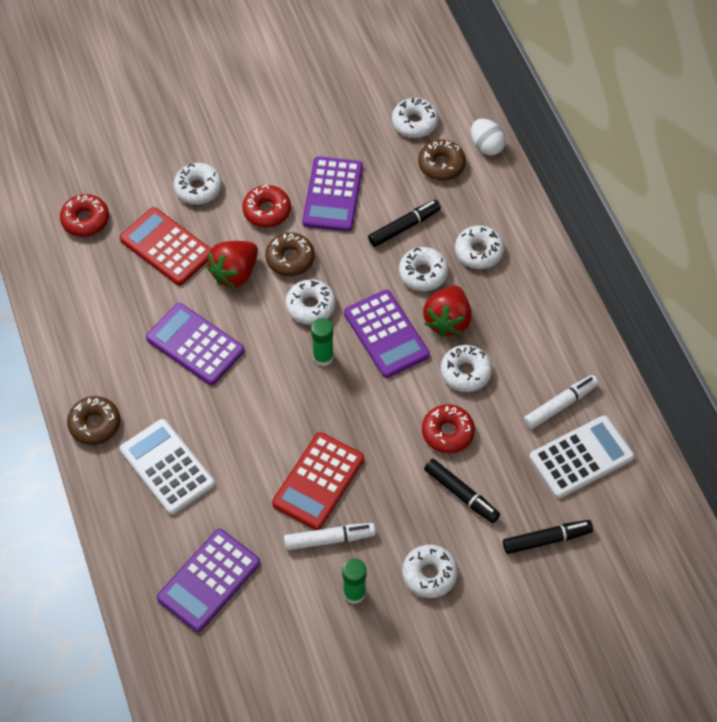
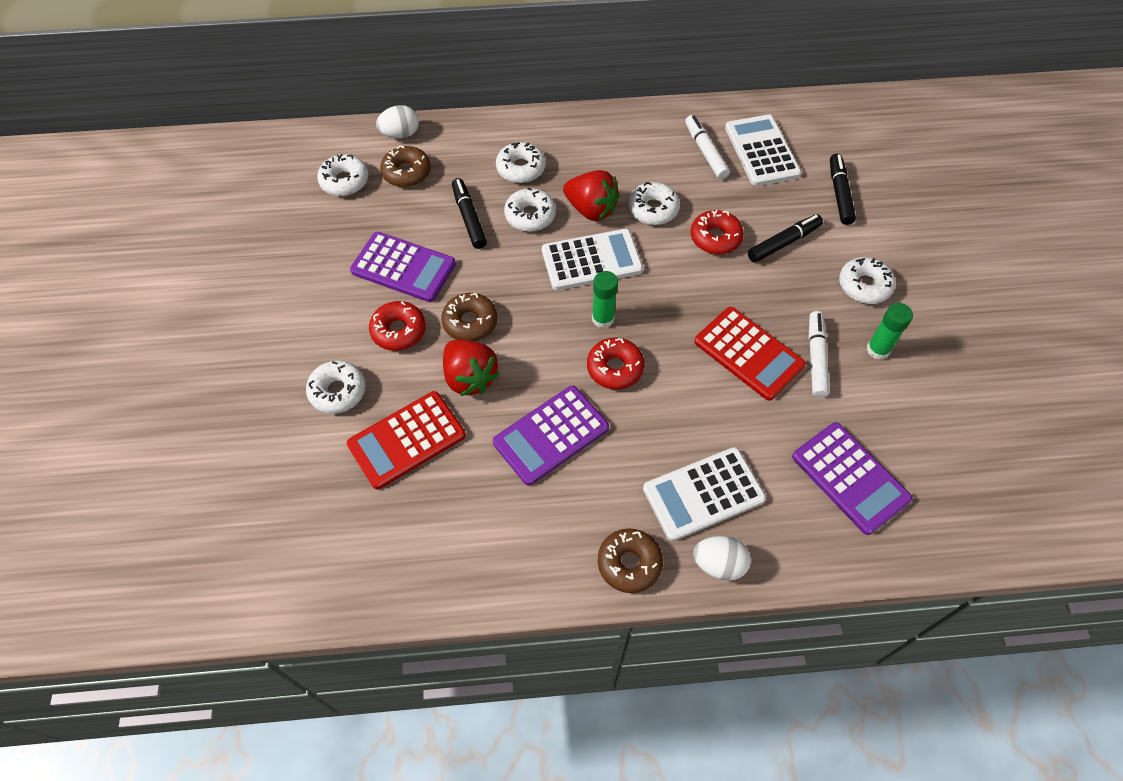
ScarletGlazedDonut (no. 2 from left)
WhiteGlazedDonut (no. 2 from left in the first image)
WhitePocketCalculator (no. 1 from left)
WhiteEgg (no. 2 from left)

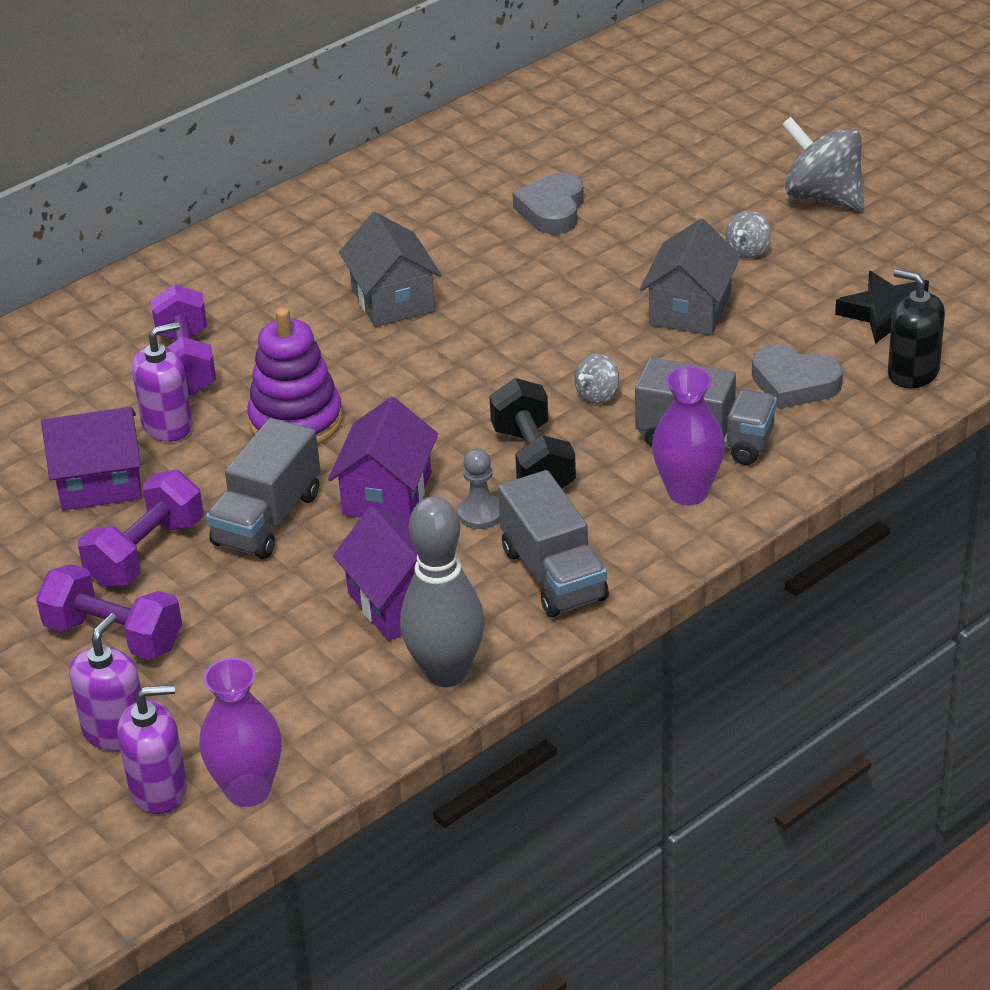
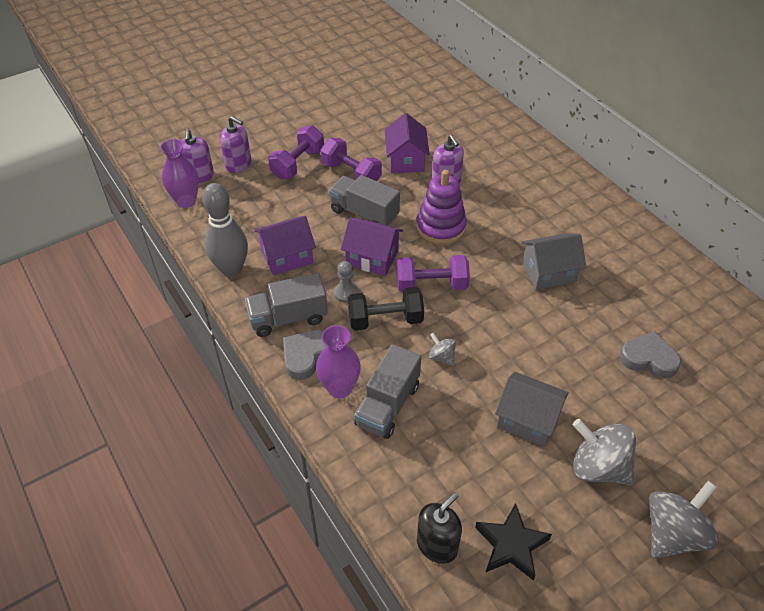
GreyWhirligig (no. 2 from left)
PurpleDumbbell (no. 3 from left)
GreyHeartShape (no. 1 from left)

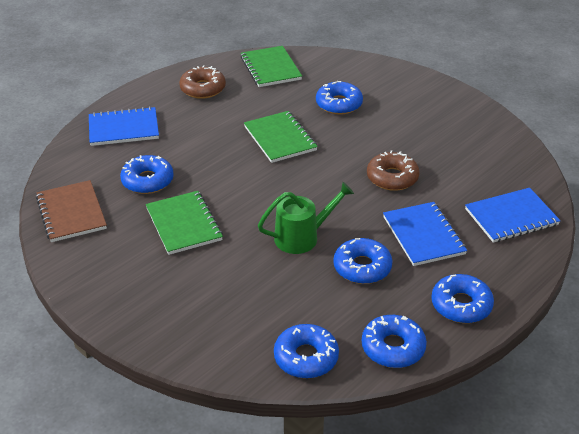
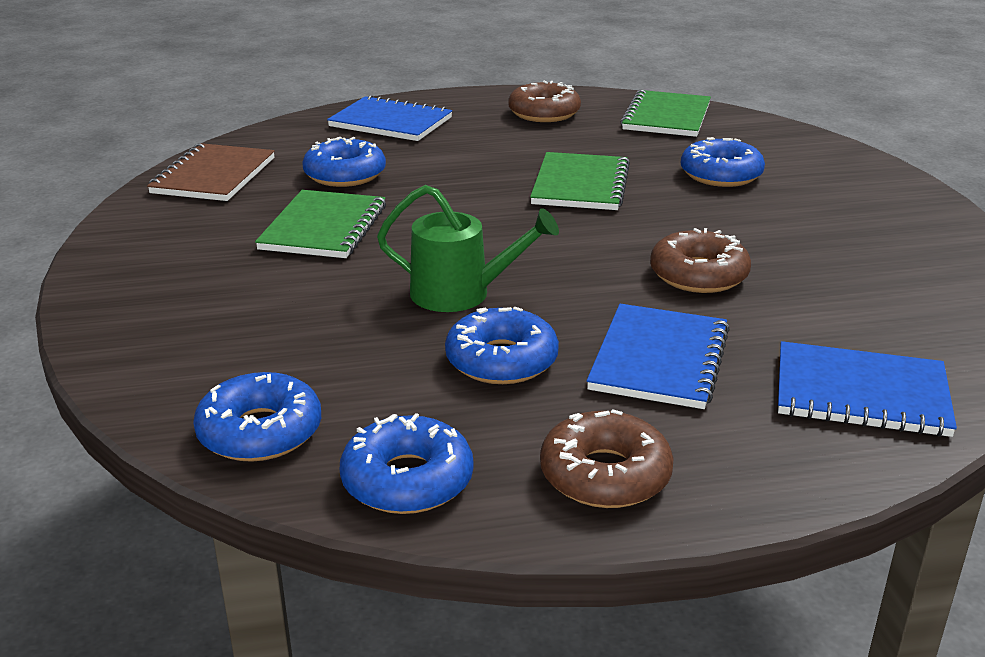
BrownGlazedDonut (no. 2 from left)

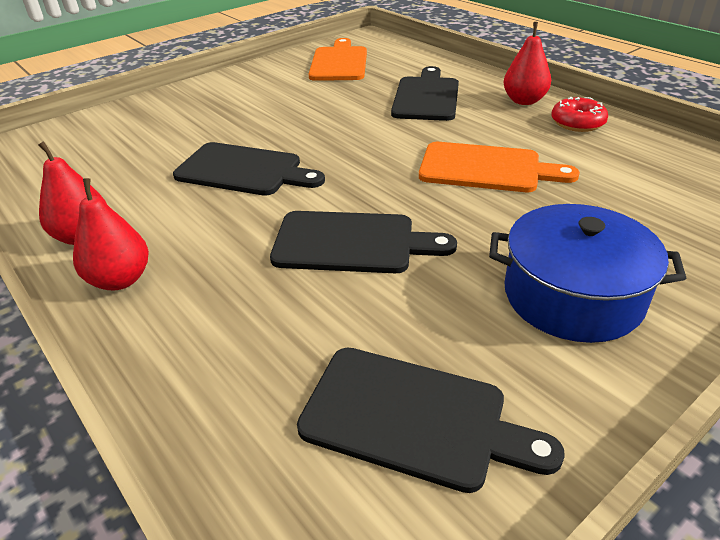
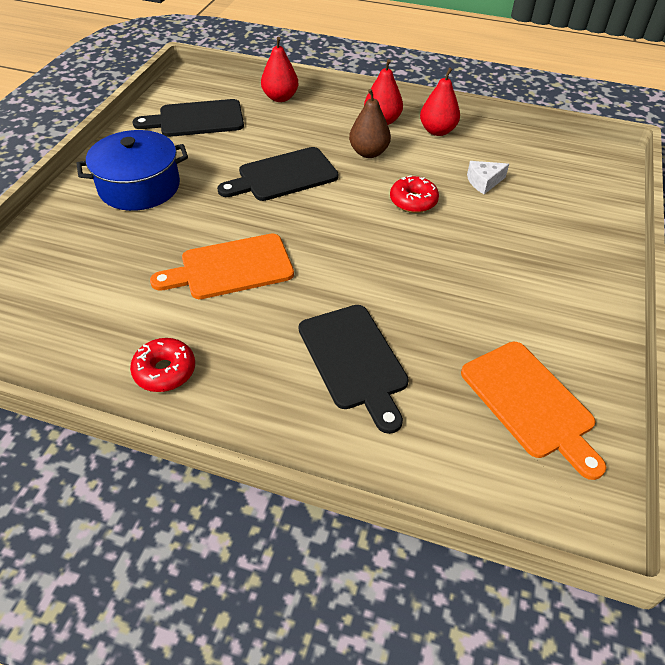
ScarletPear (no. 1 from left)
ScarletGlazedDonut (no. 2 from left)
BrownPear
WhiteCheeseWedge

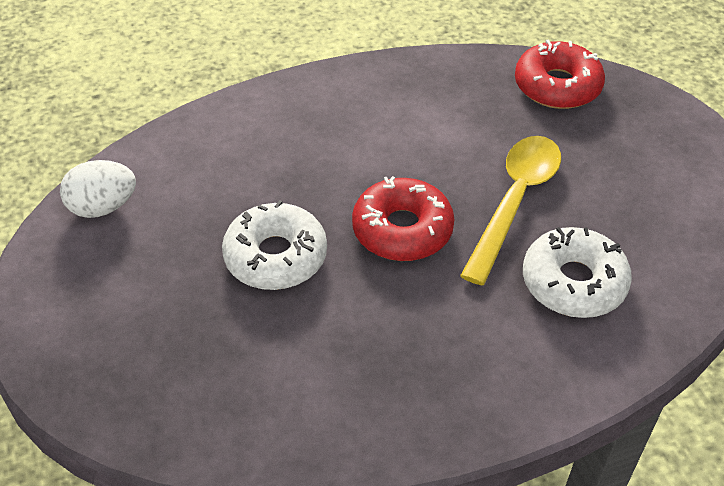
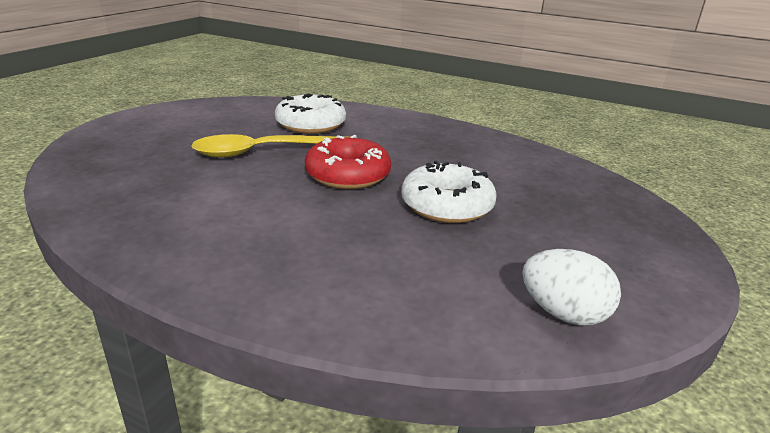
ScarletGlazedDonut (no. 2 from left in the first image)

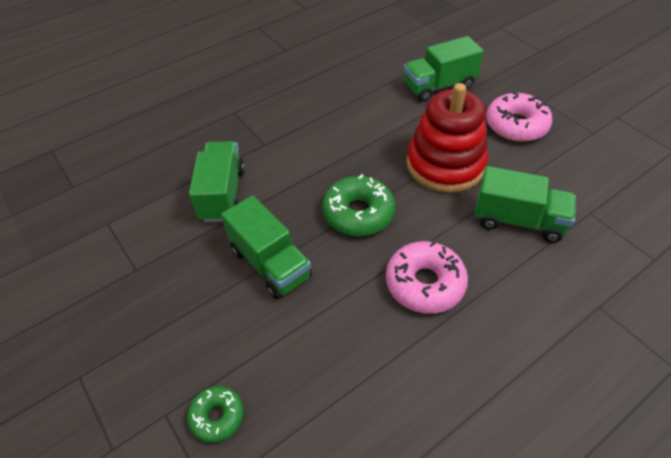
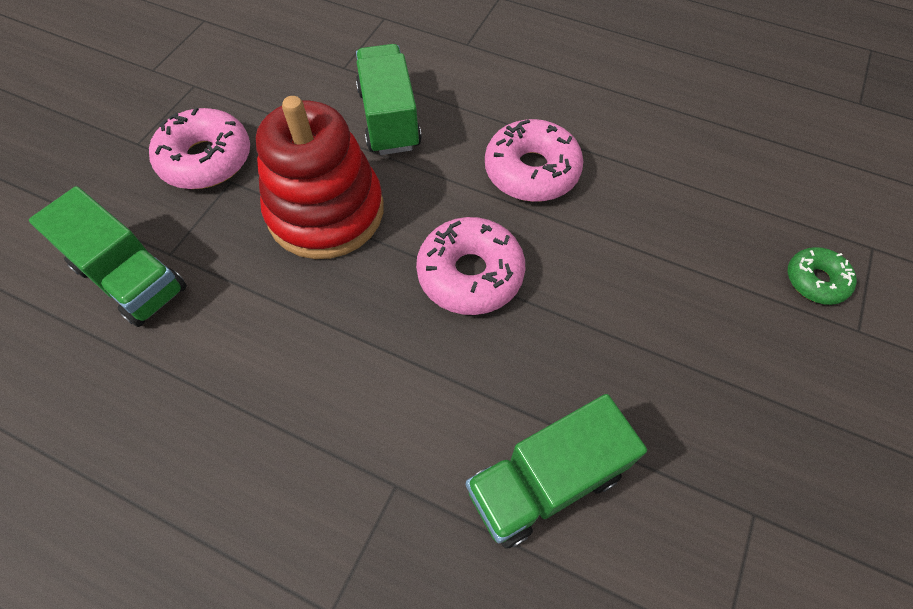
RosePinkGlazedDonut (no. 2 from left)
LeafGreenToyTruck (no. 2 from left in the first image)

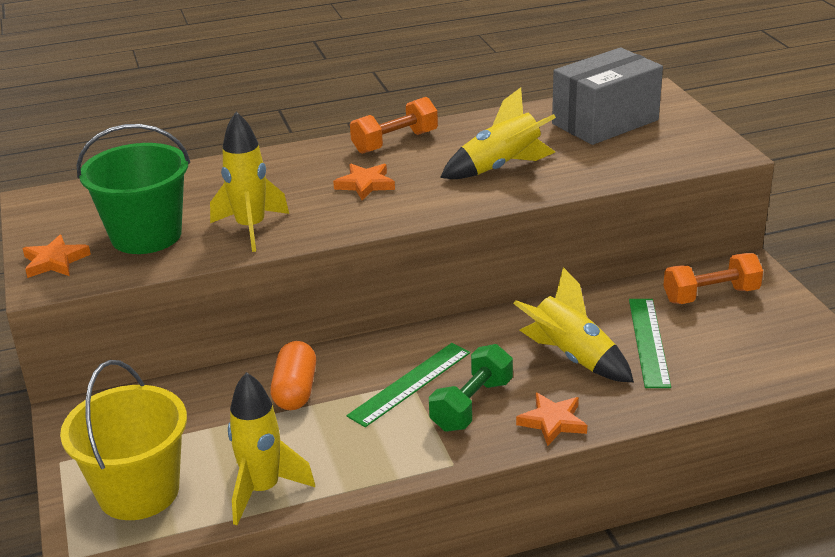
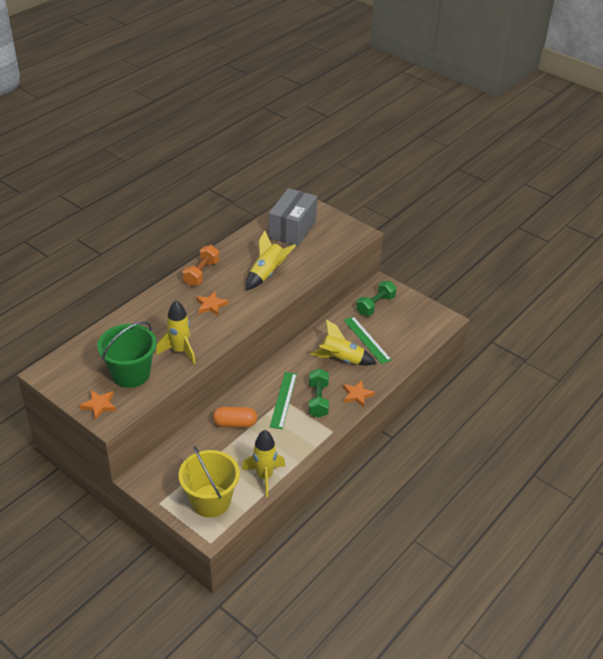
LeafGreenDumbbell (no. 2 from left)
BrightOrangeCapsule

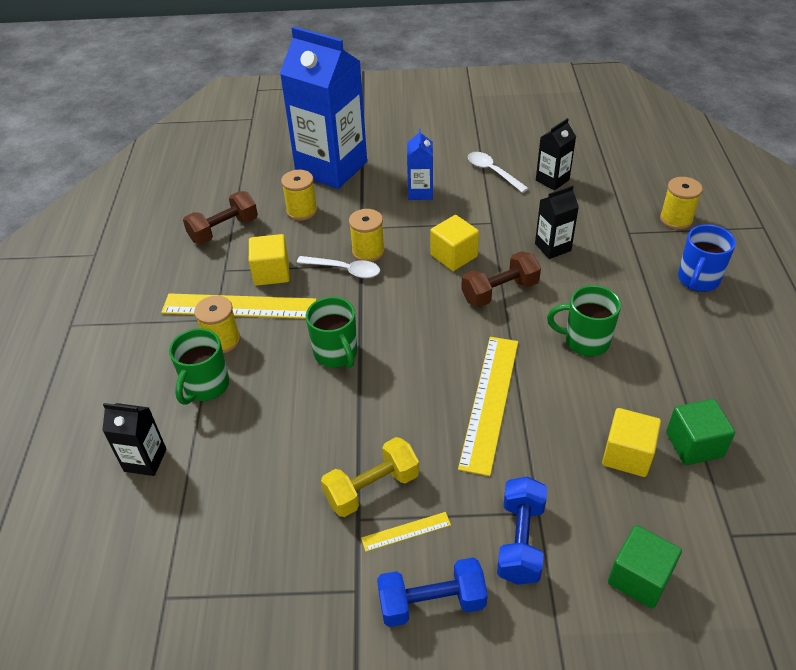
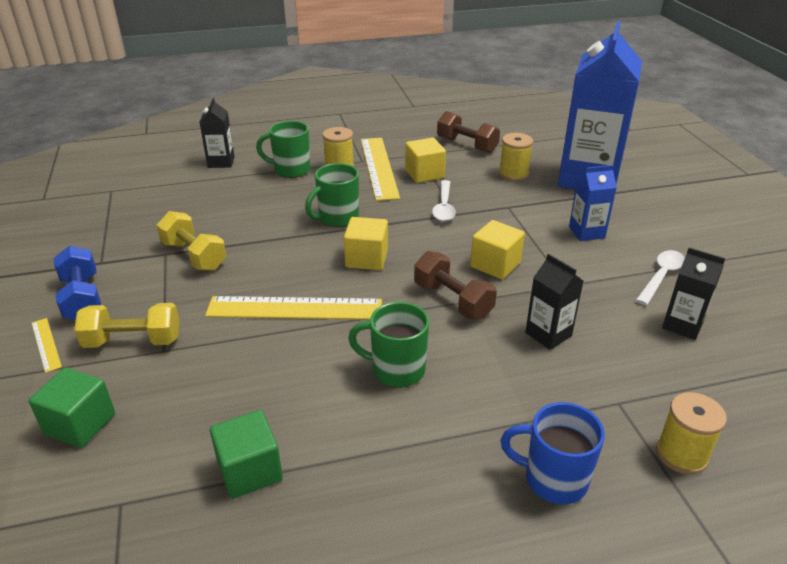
YellowSpool (no. 3 from left in the first image)
LeafGreenCoffeeMug (no. 3 from left)
YellowCube (no. 1 from left)
YellowDumbbell (no. 1 from left)
YellowRuler (no. 1 from left)

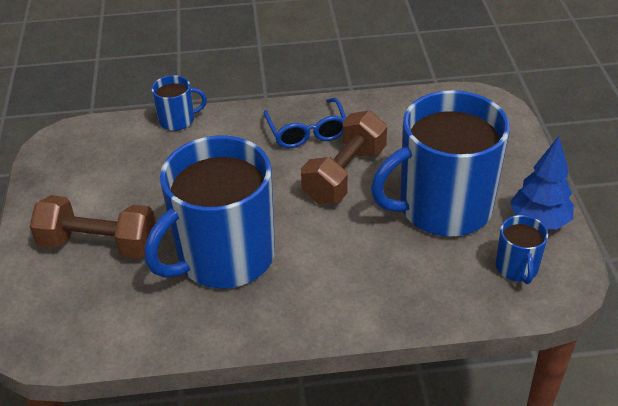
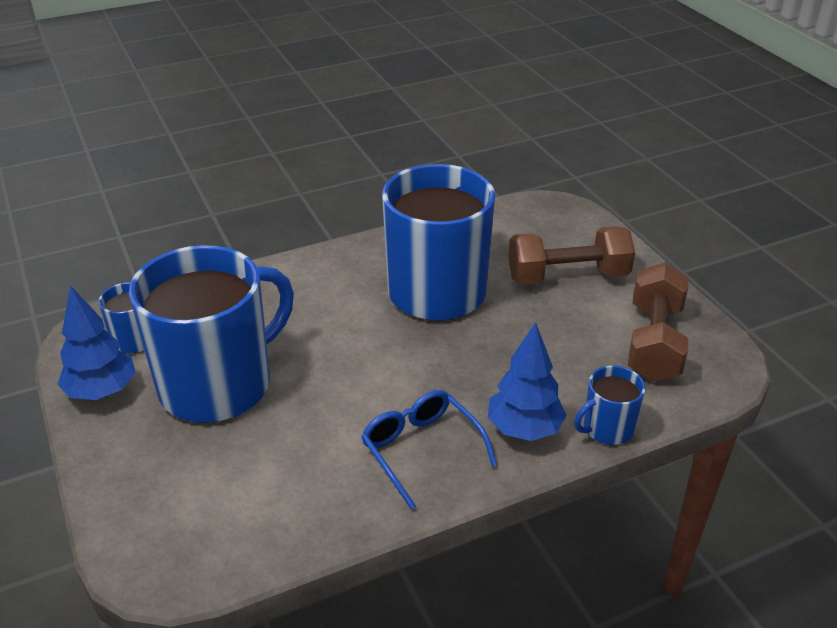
BrownDumbbell (no. 2 from left)
BlueToyTree (no. 2 from left)

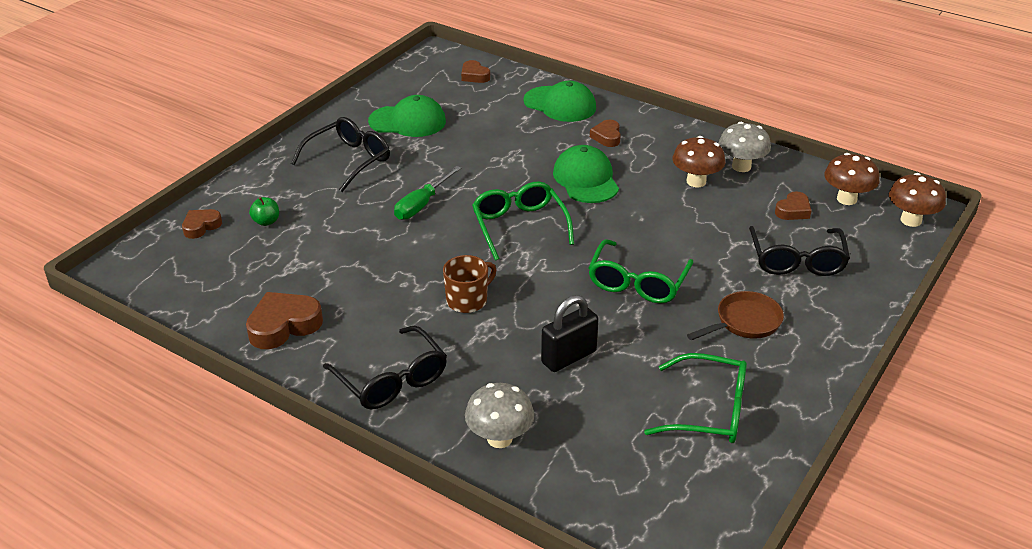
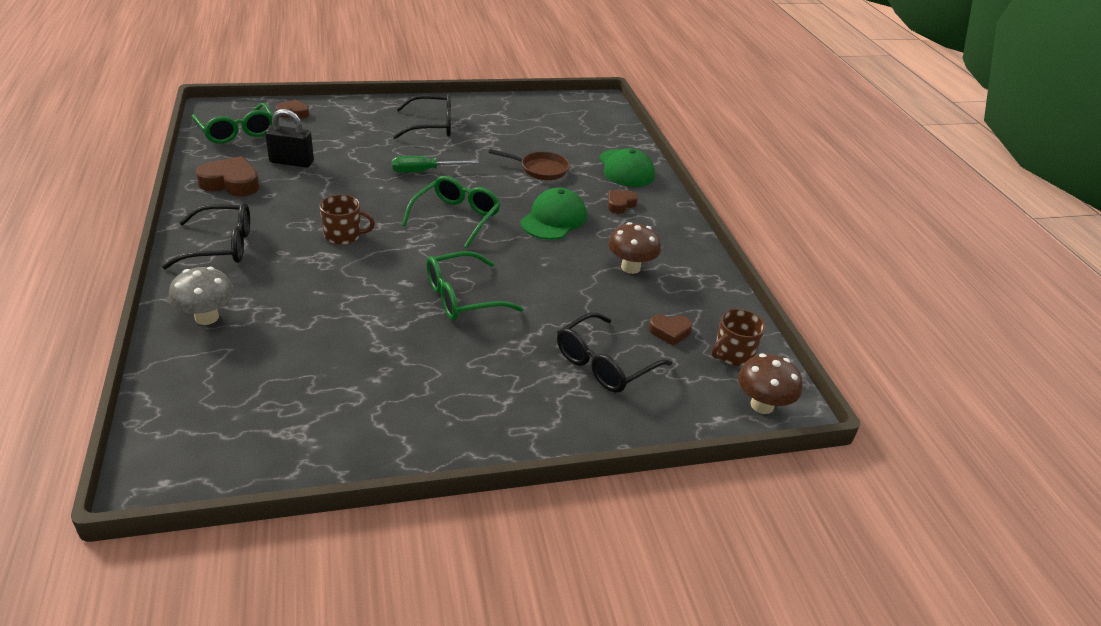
BrownHeartShape (no. 3 from left in the first image)
LeafGreenBaseballCap (no. 1 from left in the first image)
GreyToadstool (no. 2 from left in the first image)
BrownCoffeeMug (no. 2 from left)
LeafGreenApple
BrownSkillet
BlackSmallLock
BlackGlasses (no. 1 from left)
LeafGreenGlasses (no. 1 from left)

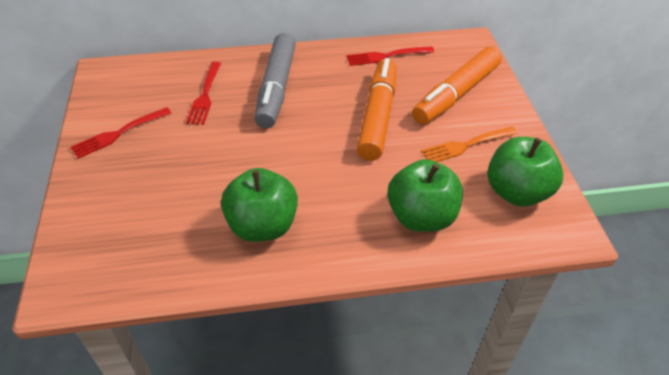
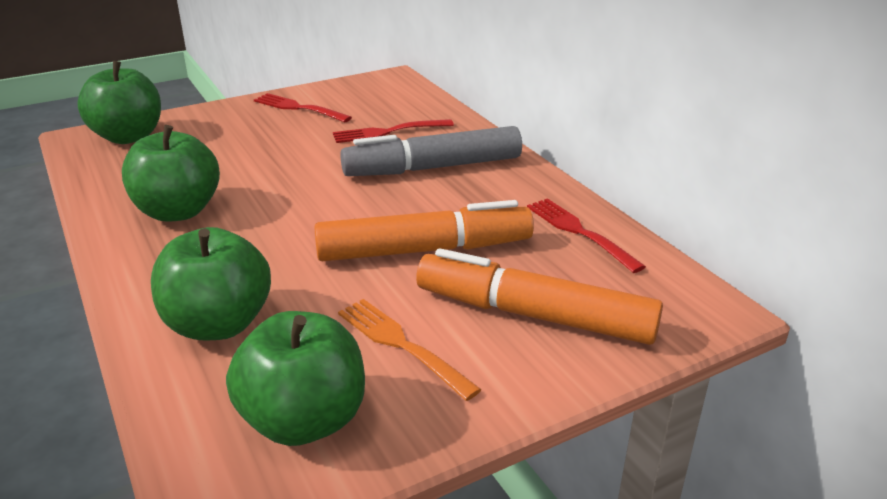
LeafGreenApple (no. 1 from left)

